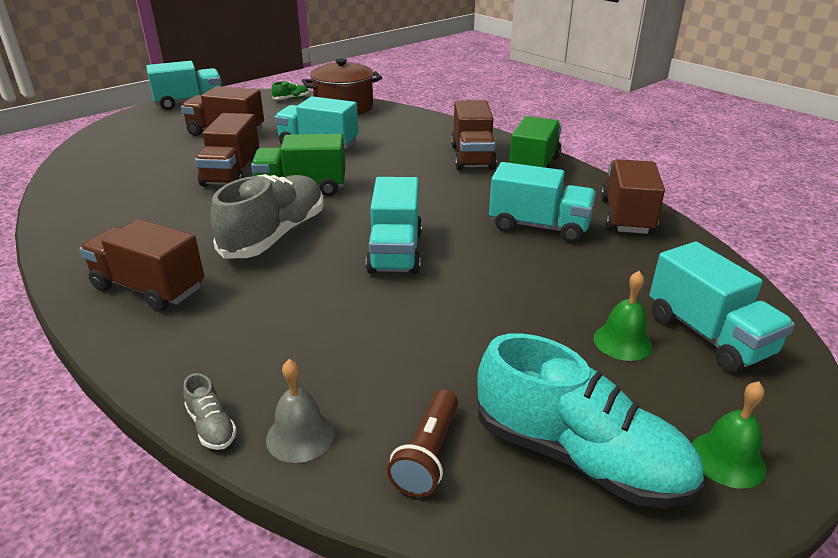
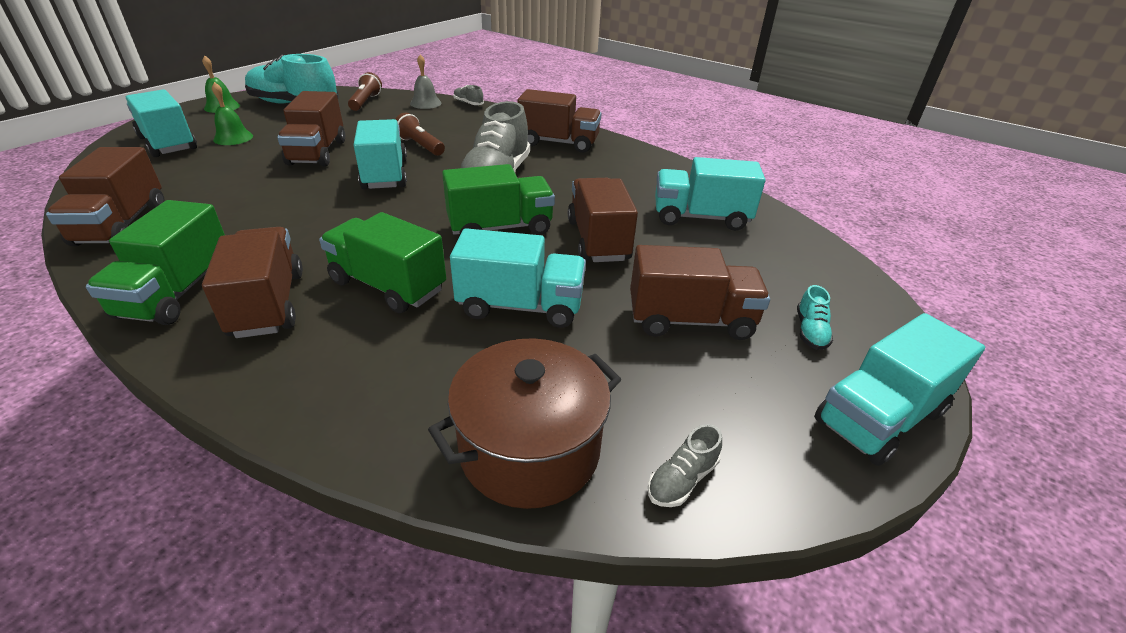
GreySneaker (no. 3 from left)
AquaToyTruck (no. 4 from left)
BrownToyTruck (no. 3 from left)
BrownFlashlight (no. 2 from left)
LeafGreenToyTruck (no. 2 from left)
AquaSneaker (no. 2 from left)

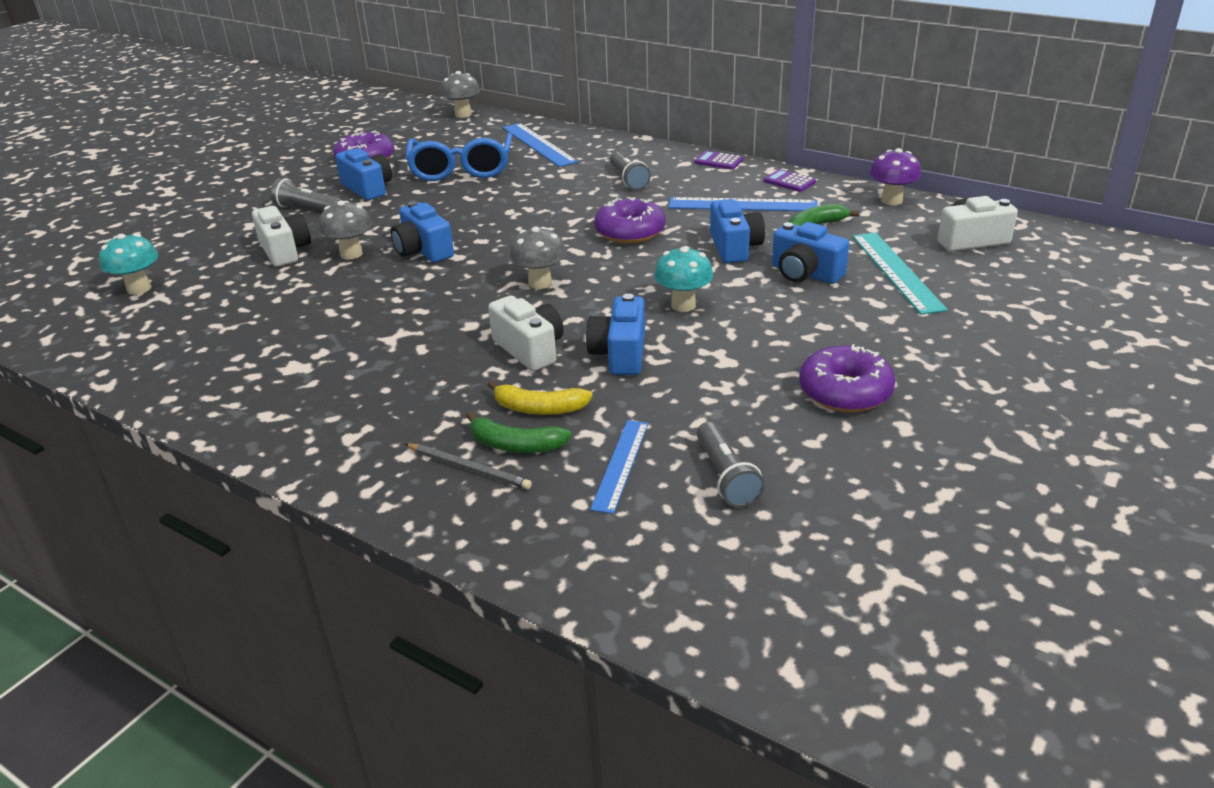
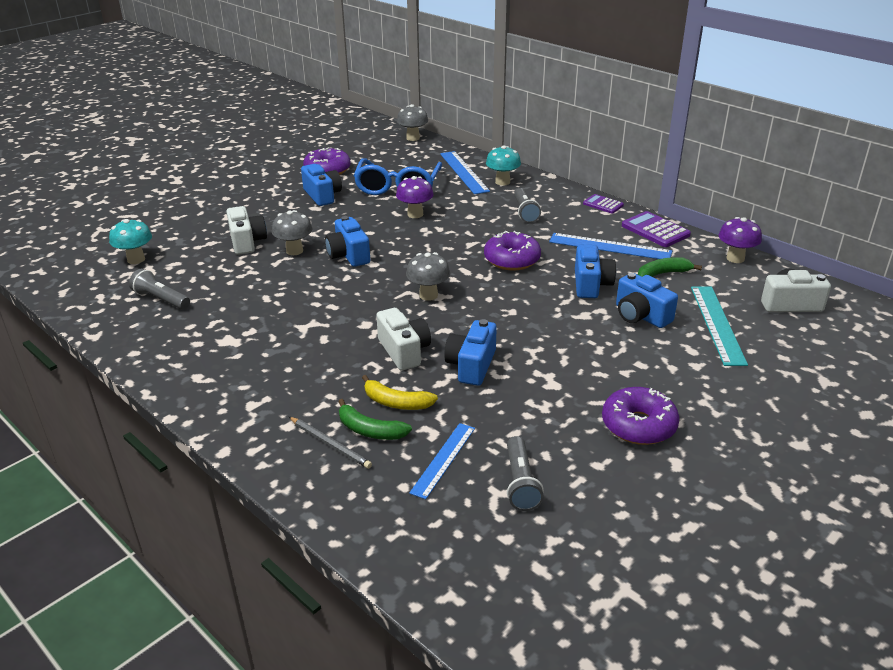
PurplePocketCalculator (no. 2 from left)
GreyFlashlight (no. 1 from left)
AquaToadstool (no. 2 from left)
PurpleToadstool (no. 1 from left)

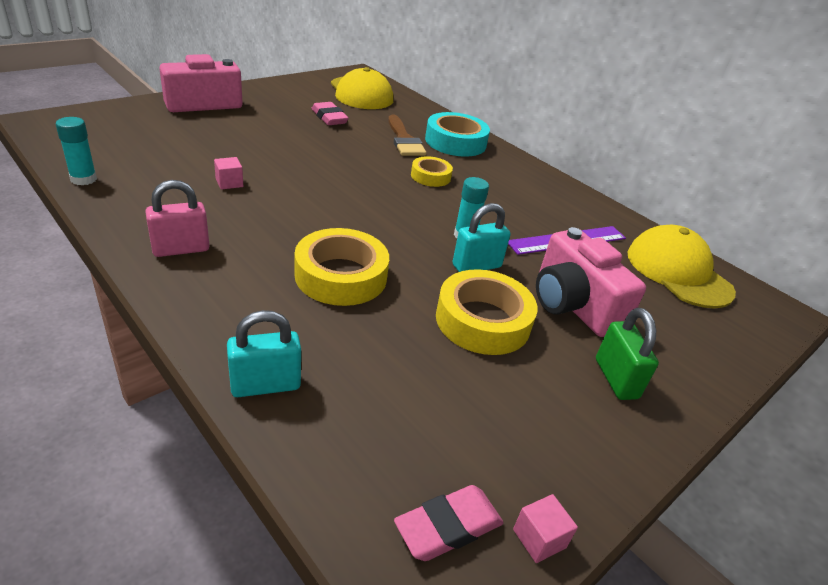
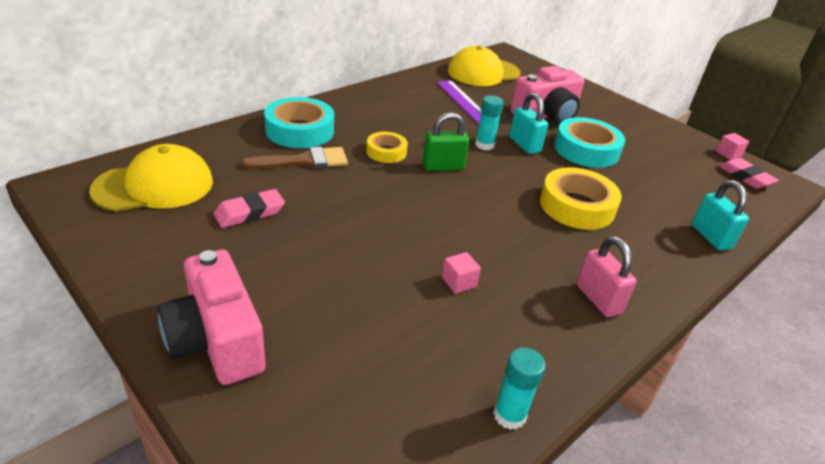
AquaStickyTape (no. 2 from left)
LeafGreenSmallLock

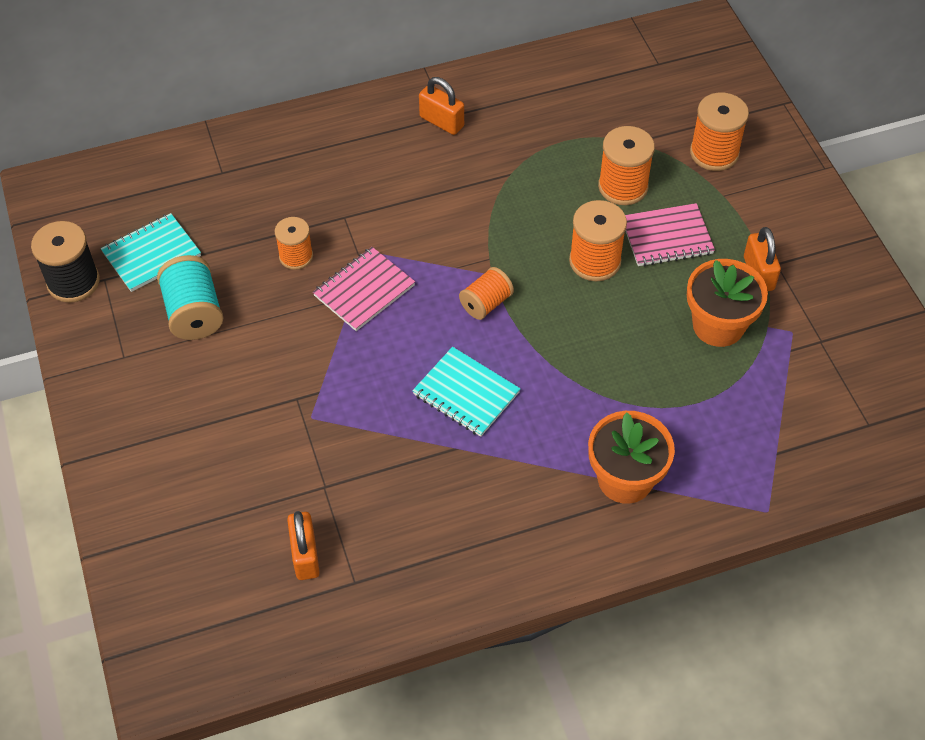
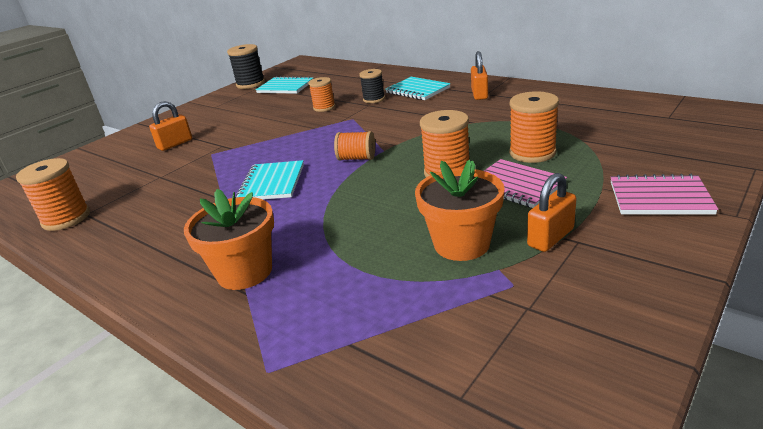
BrightOrangeSpool (no. 1 from left)
RosePinkNotepad (no. 2 from left)
AquaSpool
BrightOrangeSmallLock (no. 1 from left)
BlackSpool (no. 2 from left)
AquaNotepad (no. 3 from left)

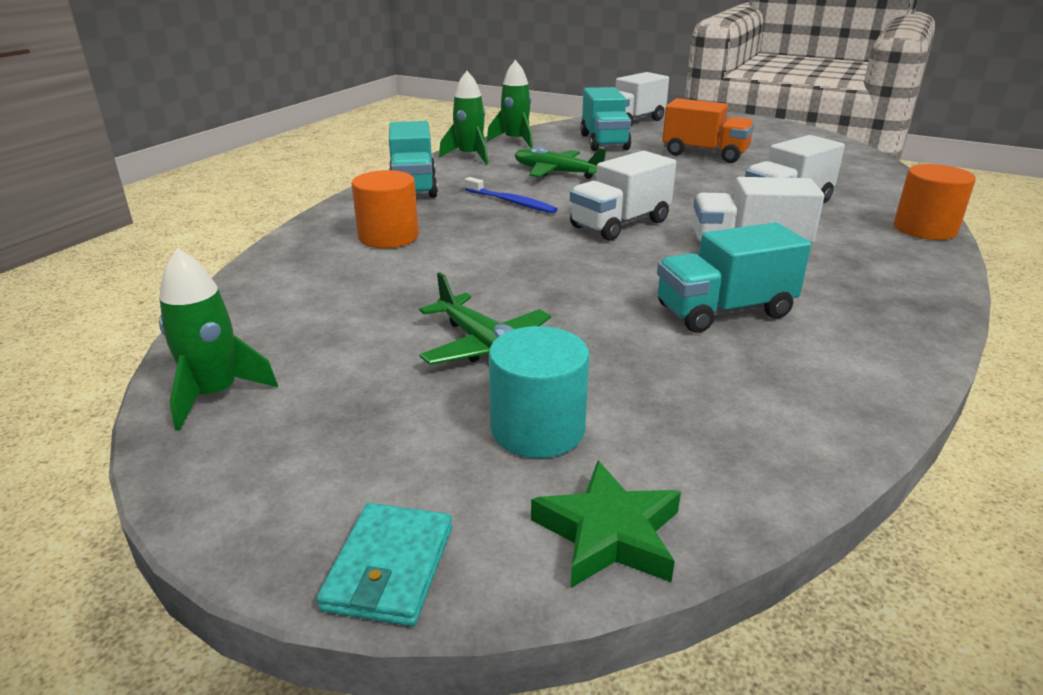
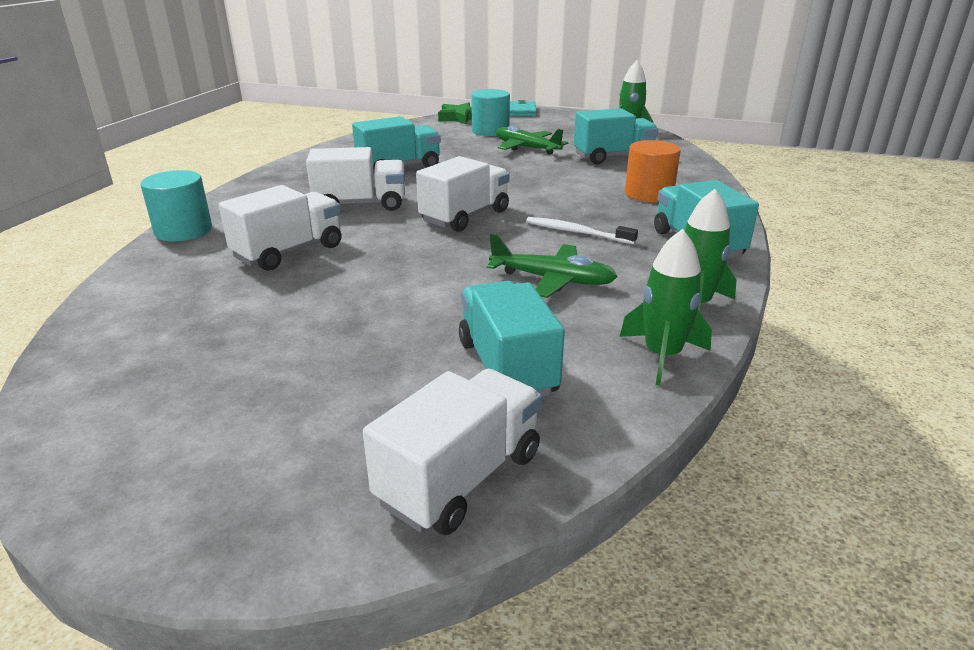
BrightOrangeToyTruck
AquaSolidCylinder (no. 1 from left)
WhiteToothBrush
AquaToyTruck (no. 3 from left)

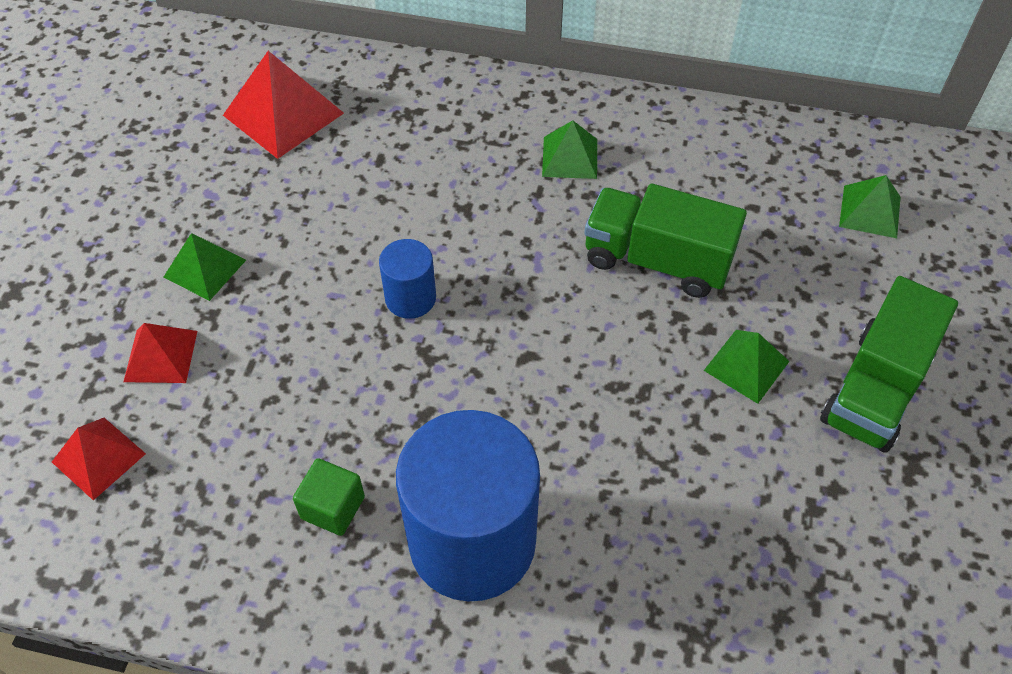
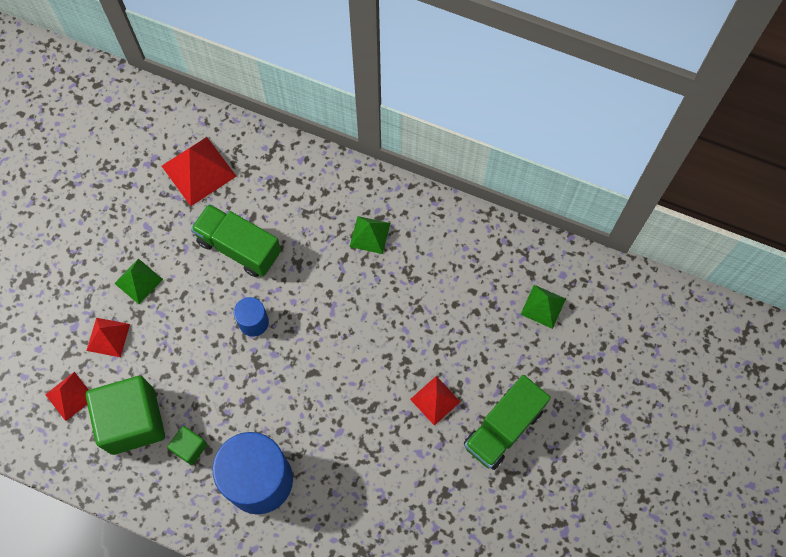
LeafGreenToyTruck (no. 1 from left)
ScarletPyramid (no. 4 from left)
LeafGreenCube (no. 1 from left)

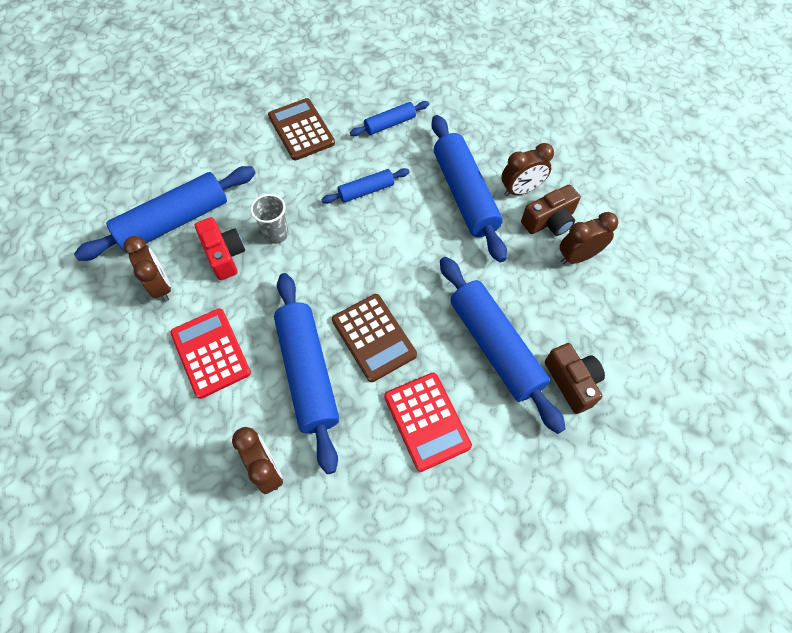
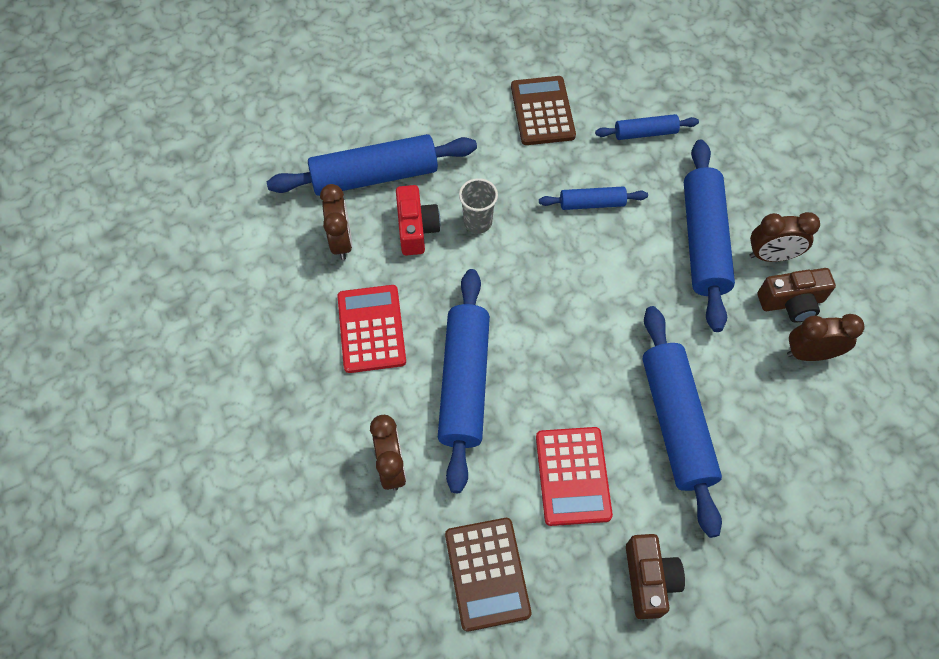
BrownPocketCalculator (no. 1 from left)
BrownCompactCamera (no. 1 from left)

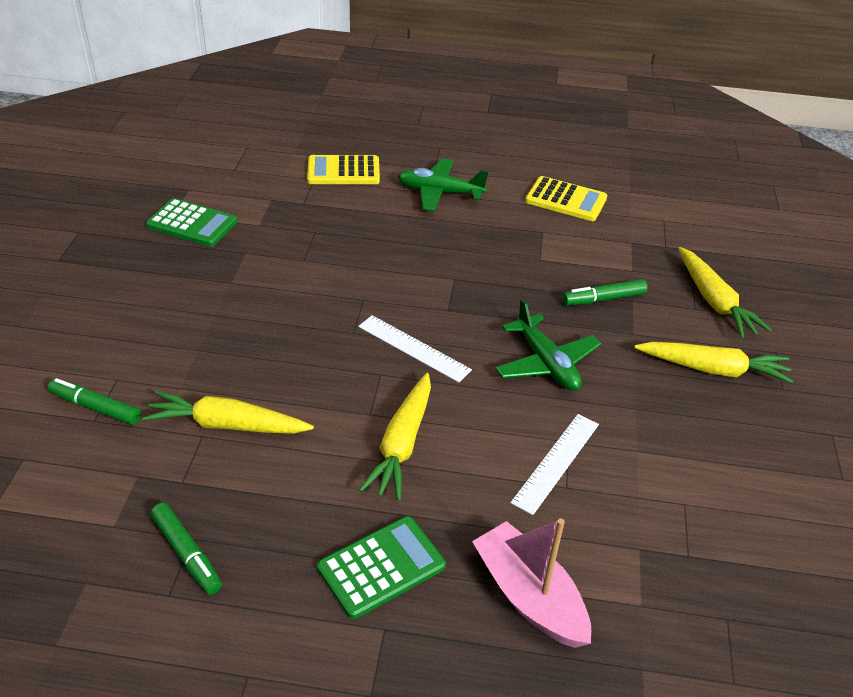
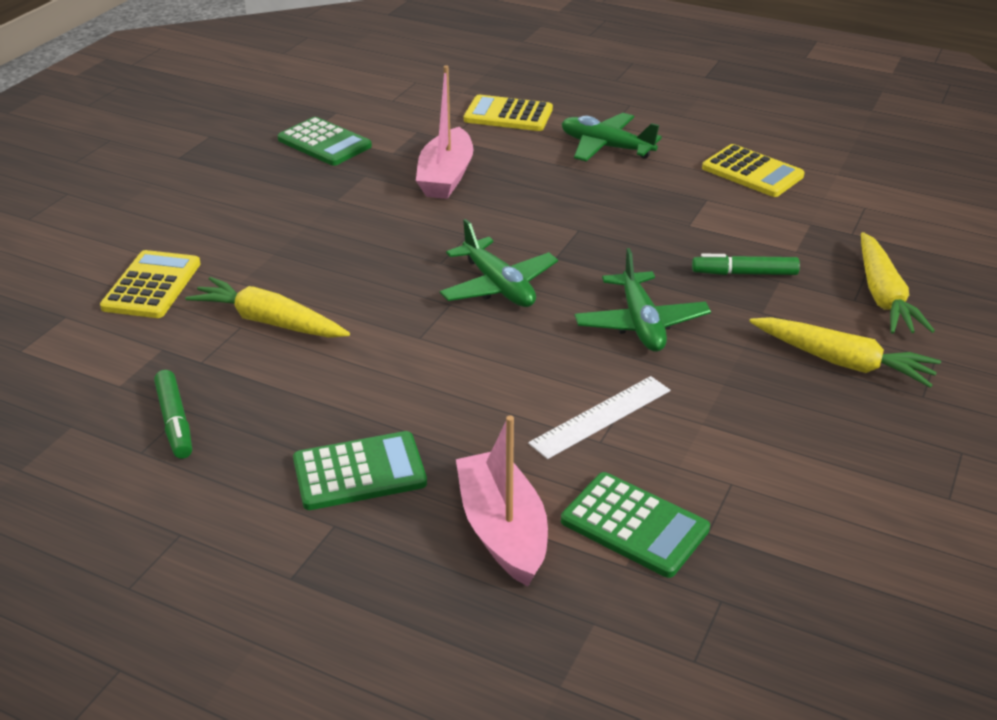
LeafGreenToyPlane (no. 1 from left)
YellowCarrot (no. 2 from left in the first image)
YellowPocketCalculator (no. 1 from left)
RosePinkToyBoat (no. 1 from left)
LeafGreenPocketCalculator (no. 3 from left)

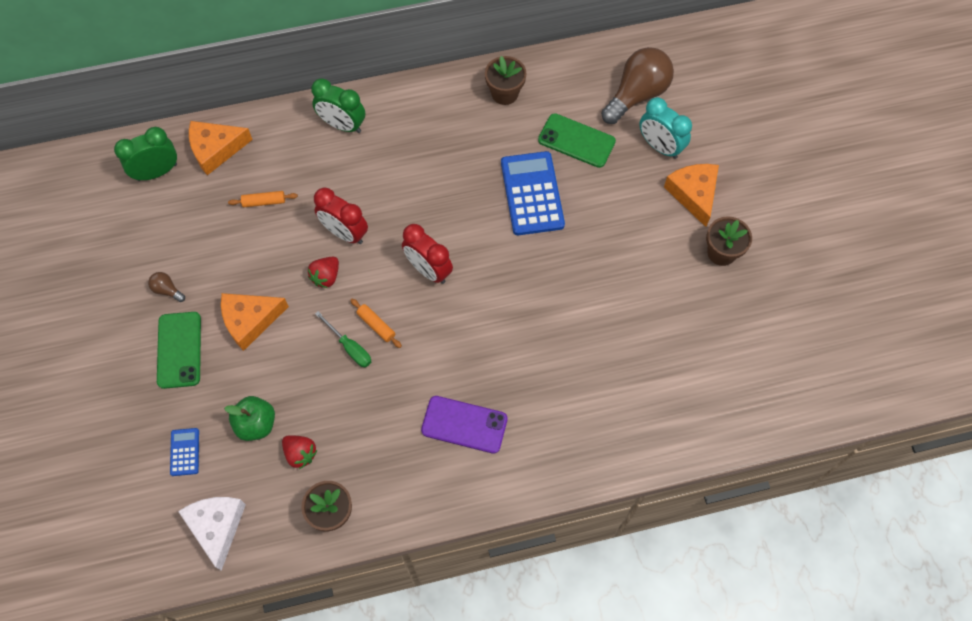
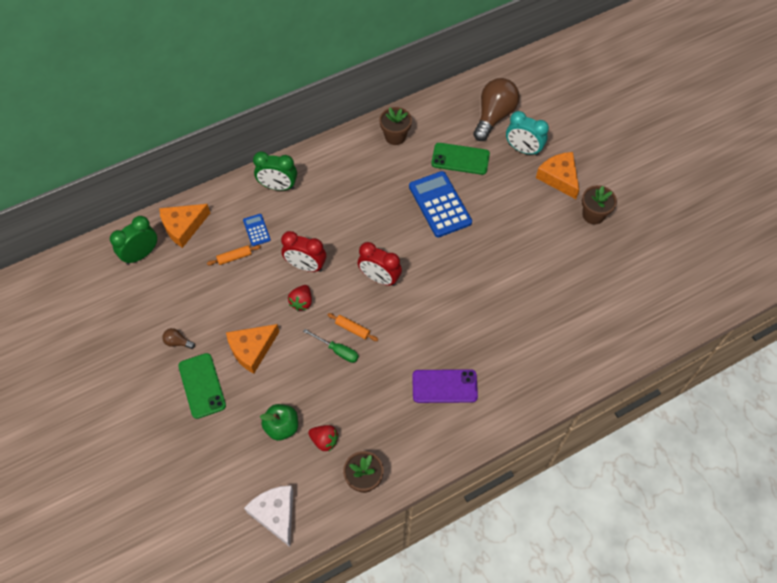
BluePocketCalculator (no. 1 from left)

